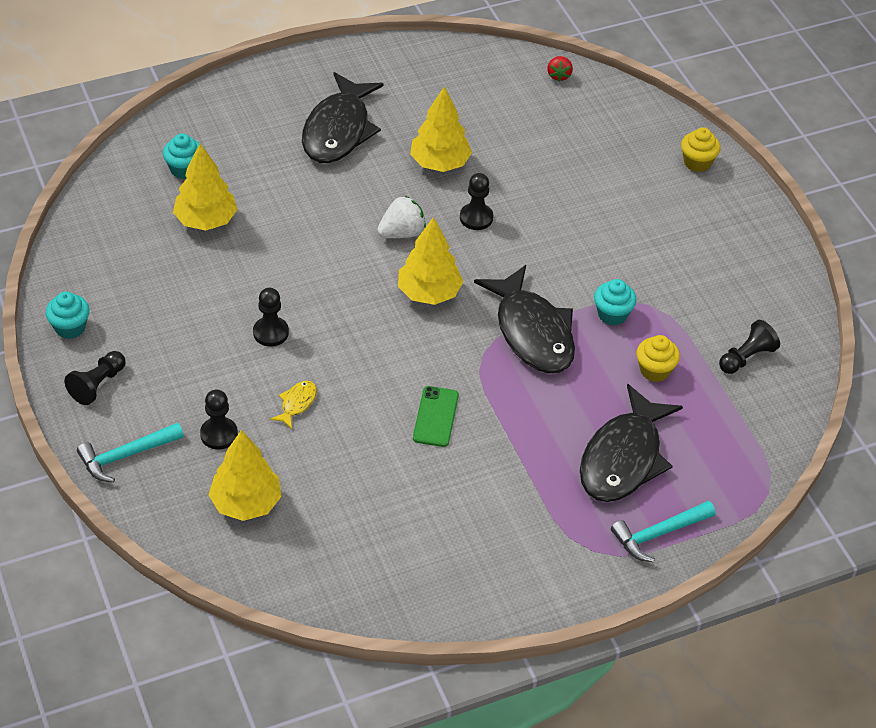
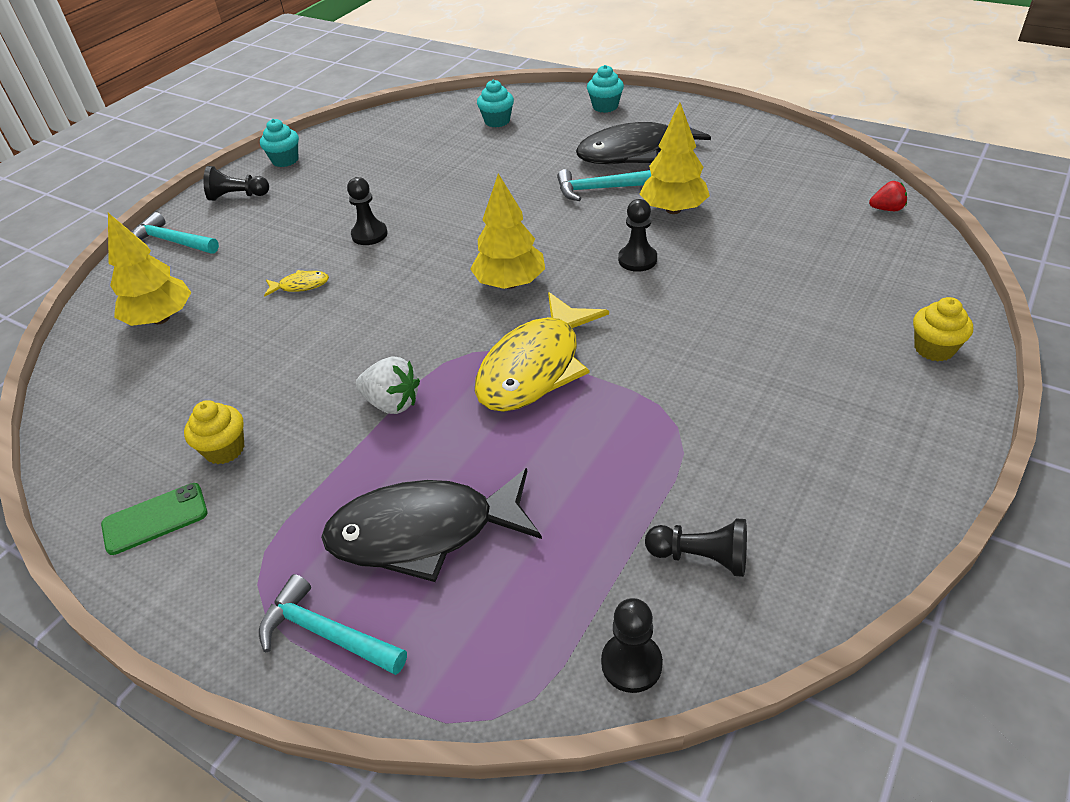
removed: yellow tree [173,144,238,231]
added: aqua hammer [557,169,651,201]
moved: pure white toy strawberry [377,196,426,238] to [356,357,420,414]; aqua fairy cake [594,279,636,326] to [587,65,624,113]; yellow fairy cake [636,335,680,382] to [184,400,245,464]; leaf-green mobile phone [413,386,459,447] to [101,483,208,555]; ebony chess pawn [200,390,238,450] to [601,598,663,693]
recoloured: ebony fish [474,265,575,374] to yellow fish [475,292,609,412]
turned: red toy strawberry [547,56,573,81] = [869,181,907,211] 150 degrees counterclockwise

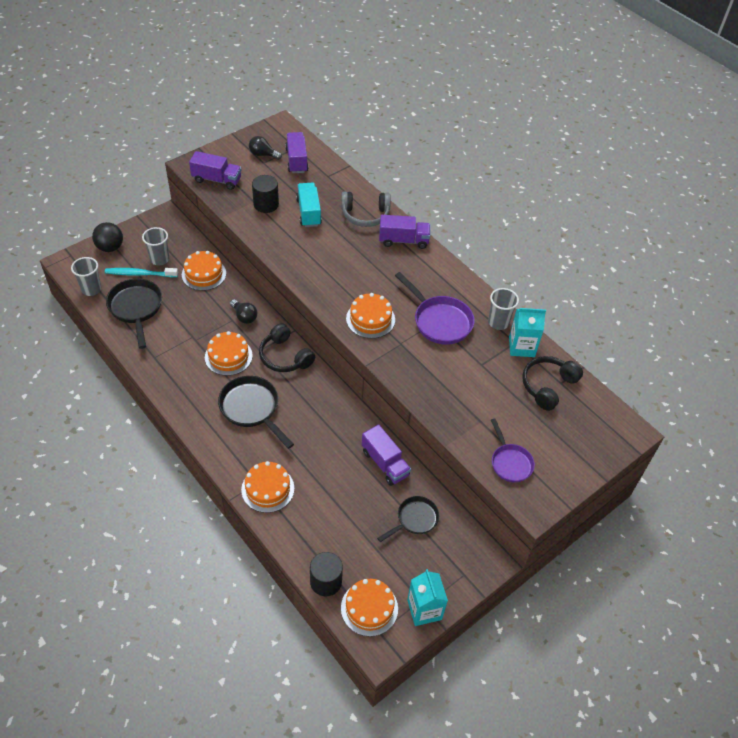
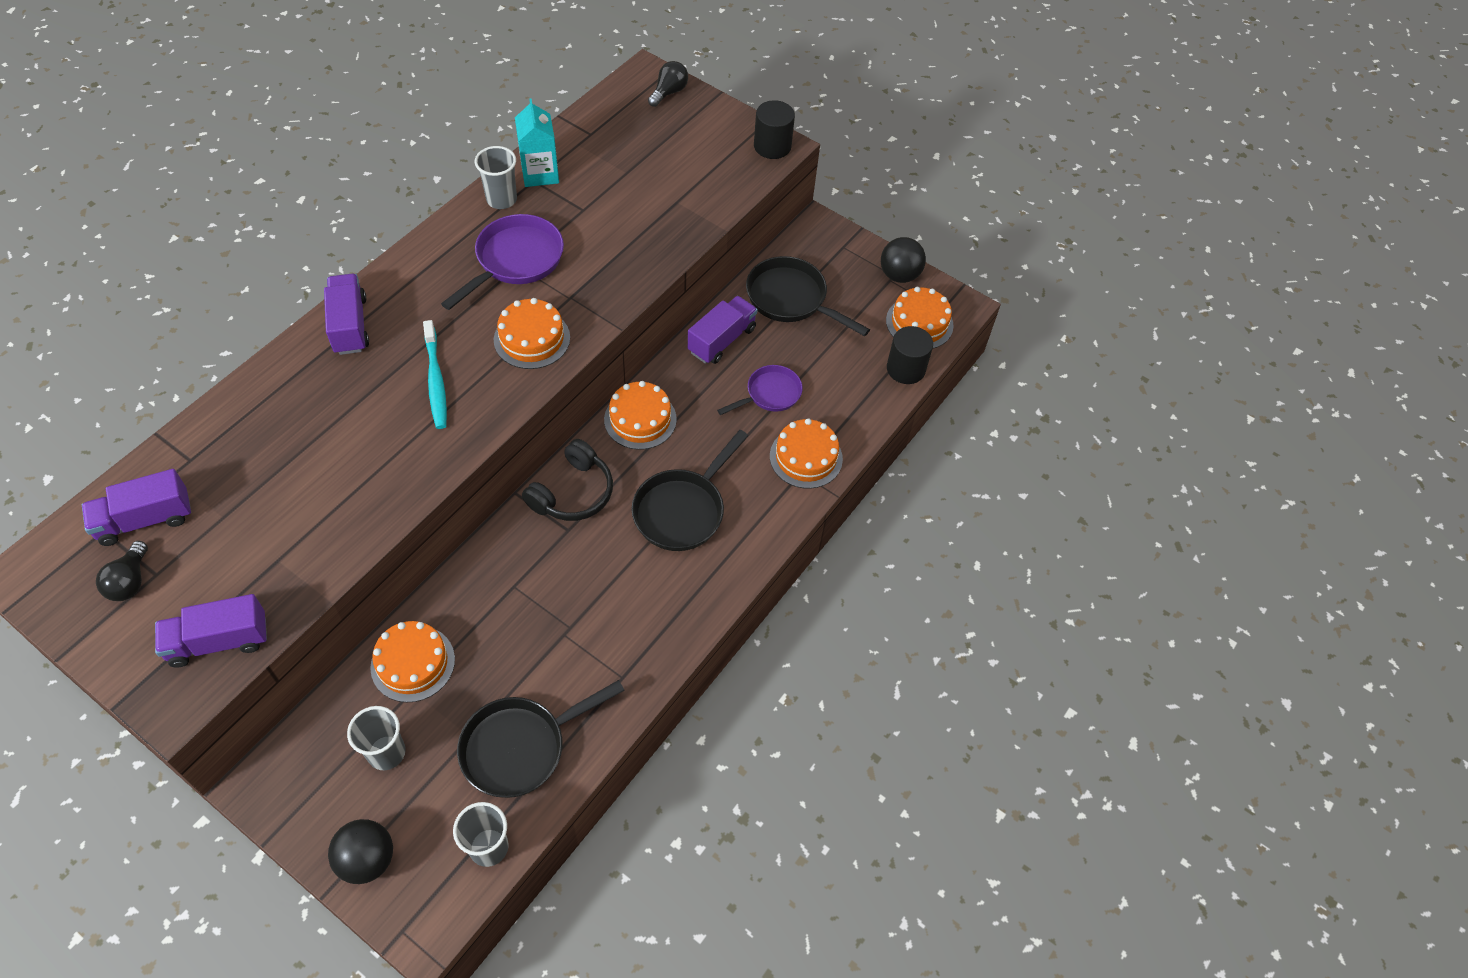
removed: aqua lorry [296,183,322,227]; ash-grey headset [341,192,391,227]; ebony headset [522,356,583,411]
moved: ebony cylinder shape [252,175,279,213] to [754,100,795,159]; aqua dental brush [105,268,178,277] to [423,320,447,429]; ebony bulb [230,299,257,324] to [648,61,688,107]; orange-coloured gateau [205,331,253,376] to [604,381,677,450]; violet skillet [491,419,535,483] to [717,365,803,415]
replaced: aqua milk carton [407,569,448,626] to ebony ball [881,237,926,283]
turned: violet lorry [189,151,241,190] = [155,594,267,668] 105 degrees counterclockwise
resized: ebony skillet [377,496,439,542] = [746,256,870,337] x1.55

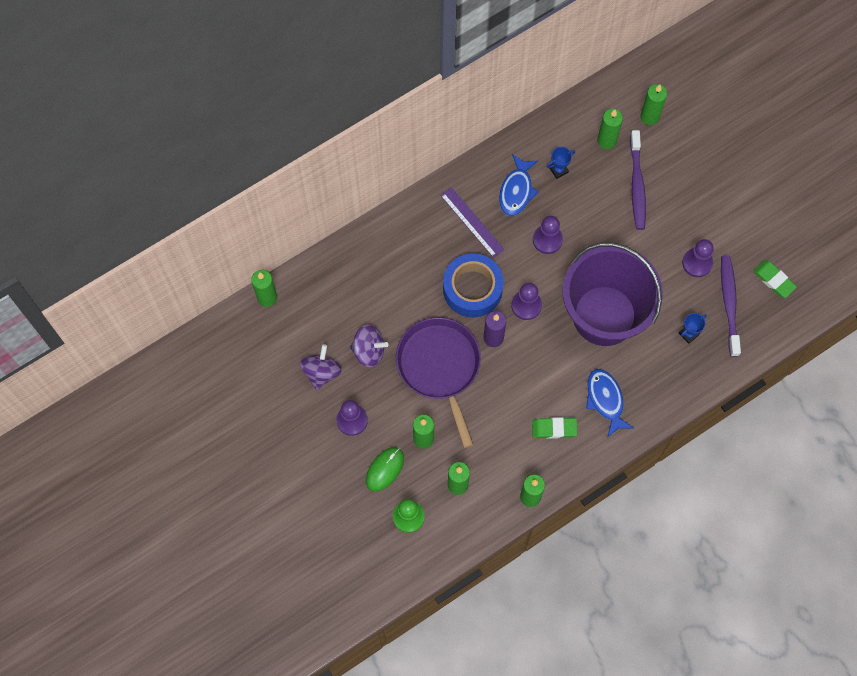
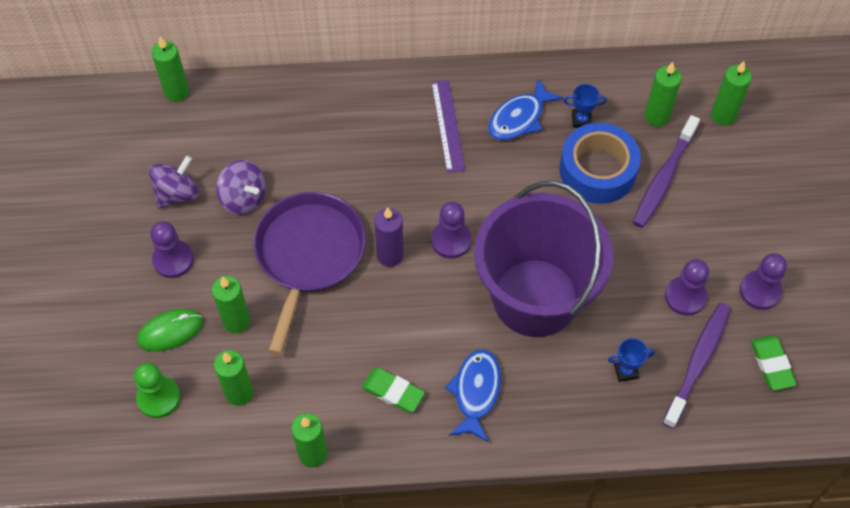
moved: violet chess pawn [533,216,563,254] to [740,253,787,310]; blue tape [443,253,504,318] to [560,123,641,204]

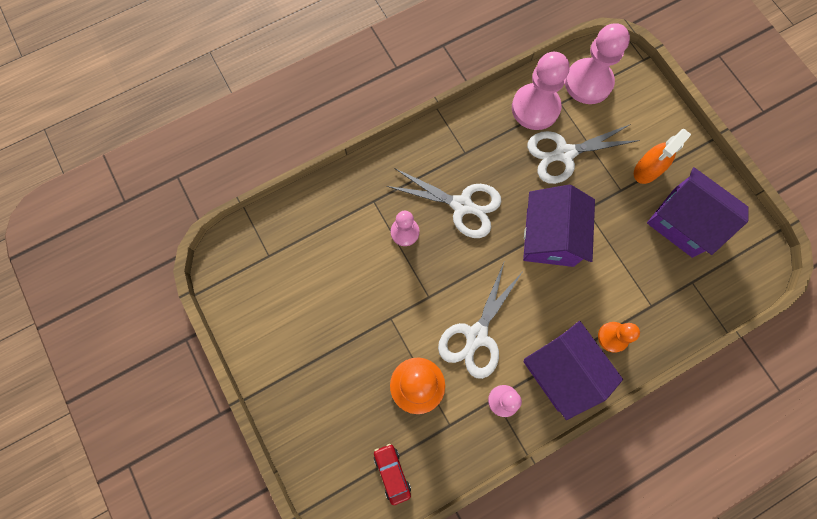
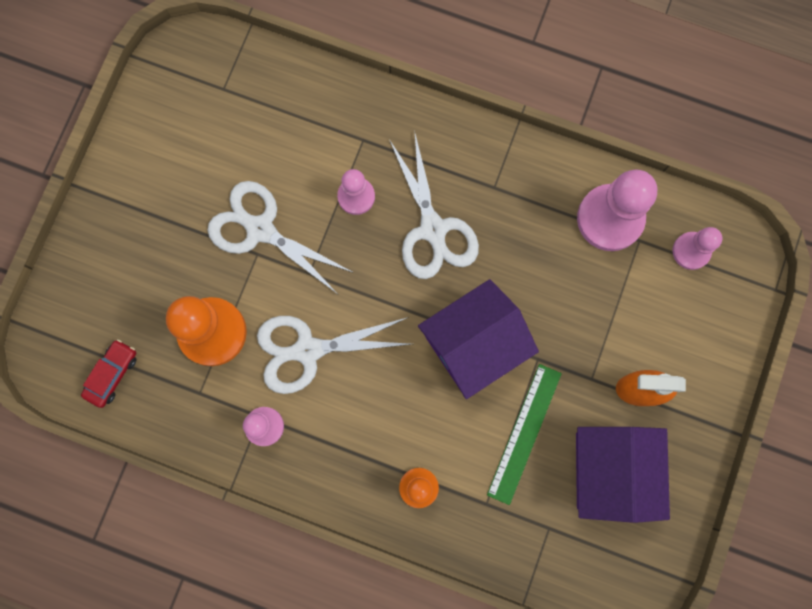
removed: violet cottage [523,321,623,420]
added: leaf-green measuring stick [487,364,562,505]
moved: pure white pair of scissors [527,124,640,184] to [208,181,354,293]
resized: rosy chess pawn [565,23,630,104] = [673,227,722,270] x0.56

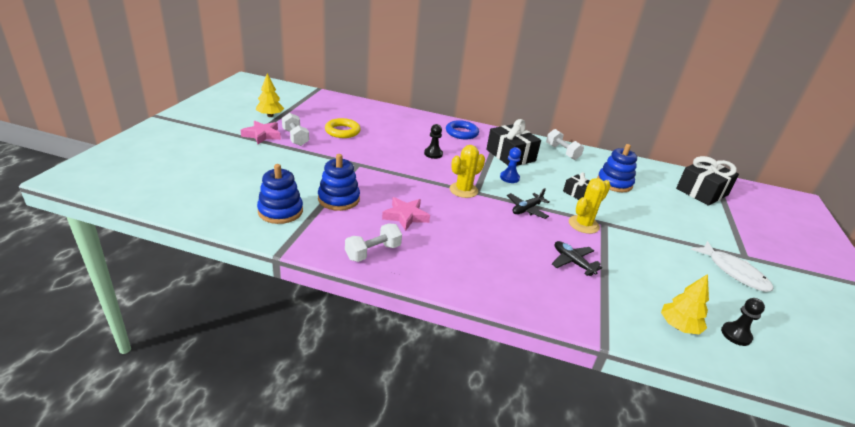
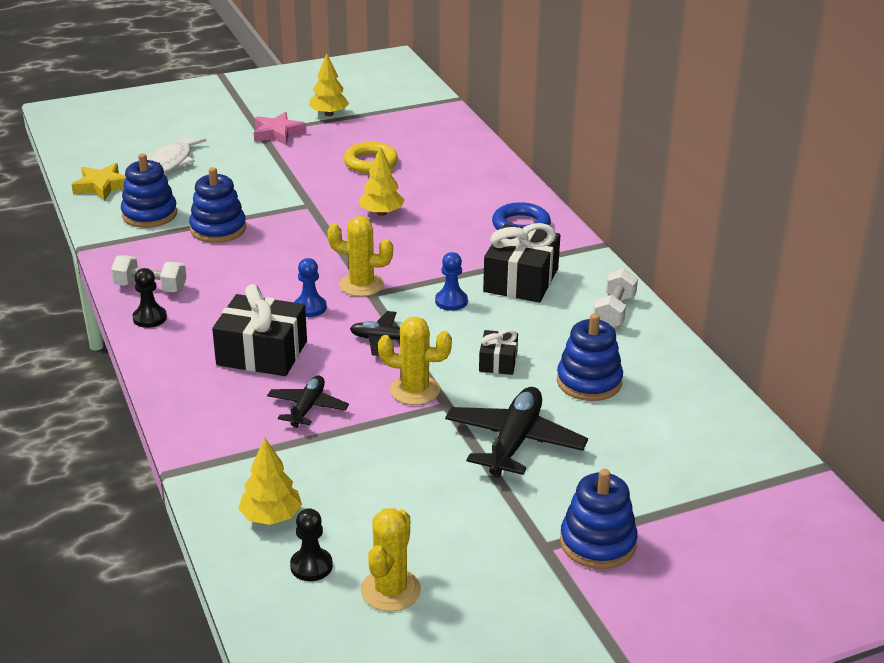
removed: pure white dumbbell [282,113,309,146]; rosy star shape [382,197,430,231]
added: yellow tree [359,146,404,216]; yellow star shape [71,163,126,201]; blue chess pawn [294,258,327,317]; ebony plane [445,387,588,478]; blue stacking toy [560,469,638,569]; yellow cactus [361,508,421,612]
moved: ebony chess pawn [424,124,443,159] to [133,268,167,328]; ebony present [676,156,739,206] to [212,284,307,376]; pure white fish [691,241,774,292] to [147,134,207,174]

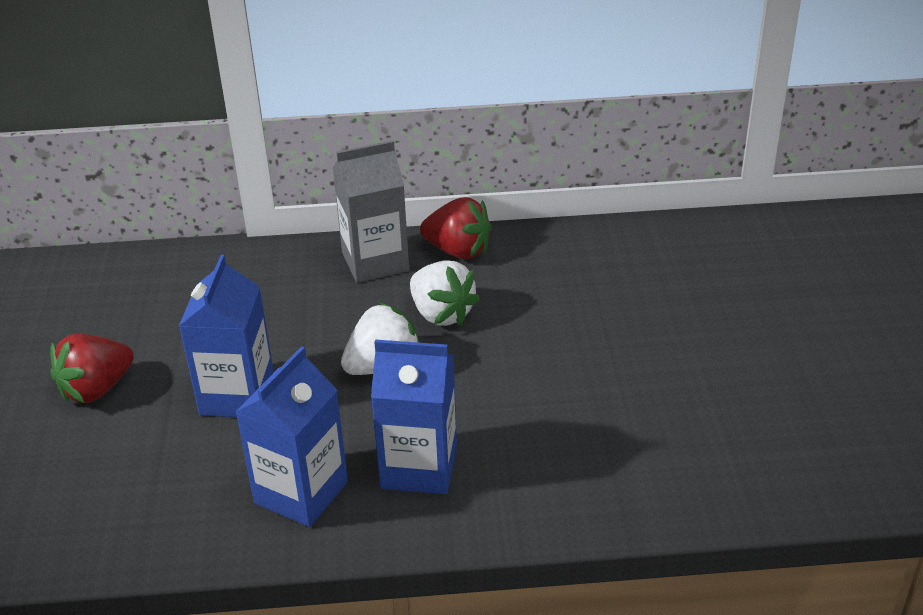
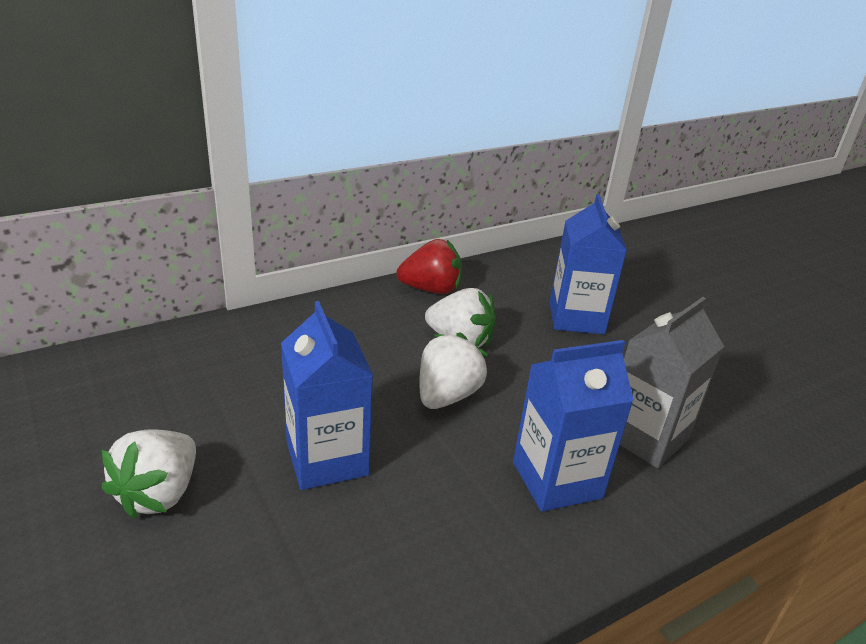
moved: ash-grey milk carton [333,140,409,283] to [620,297,724,468]; blue milk carton [236,346,348,527] to [550,194,627,334]
recoloured: red toy strawberry [50,334,134,403] to pure white toy strawberry [102,430,196,519]

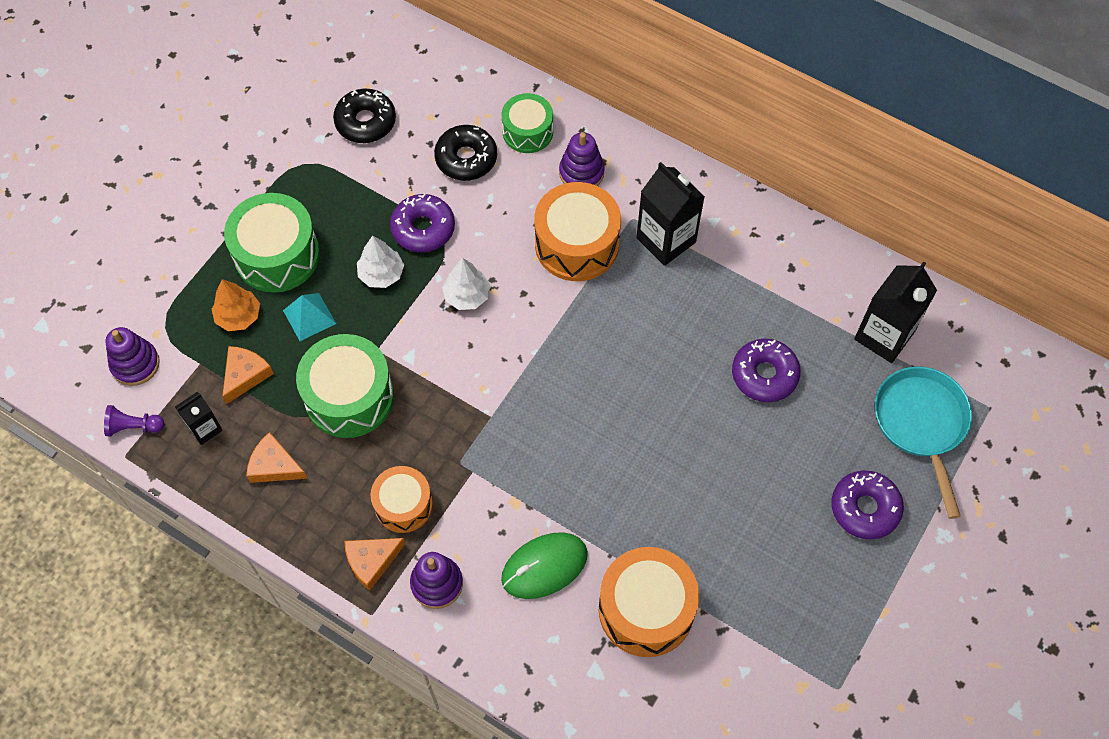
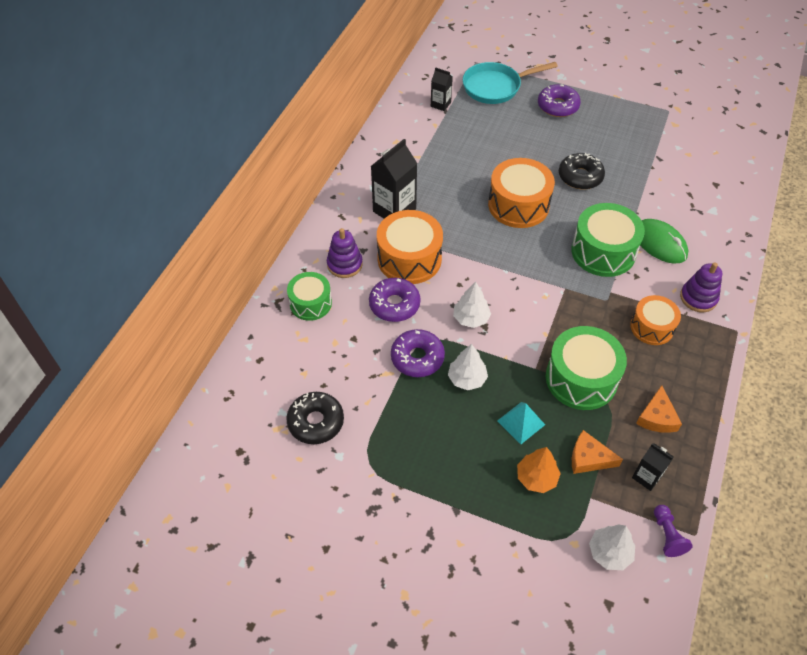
removed: orange-coloured cheese wedge [344,538,405,591]
moved: ebony glazed donut [434,125,497,181] to [559,153,605,189]; leaf-green drum [224,193,320,293] to [571,203,645,277]; violet glazed donut [732,339,801,402] to [369,278,420,322]; orange-coloured drum [599,547,699,657] to [488,158,555,228]
replaced: violet stacking toy [106,327,160,386] to pure white tree [589,524,635,570]
resized: ebony milk carton [854,262,937,363] = [431,67,453,111] x0.56

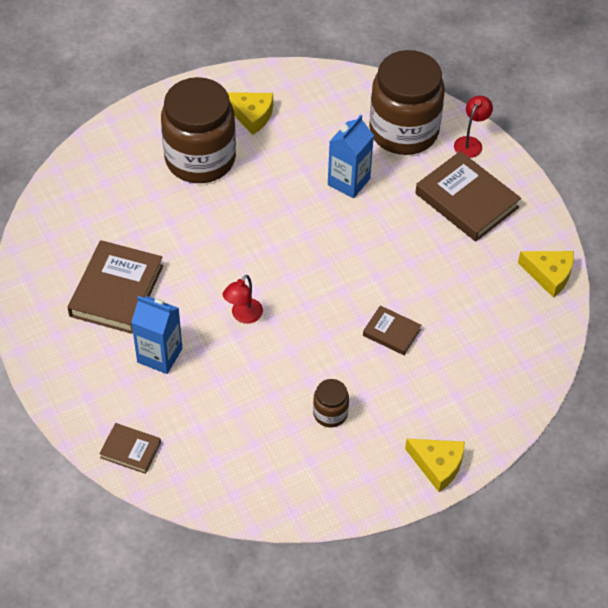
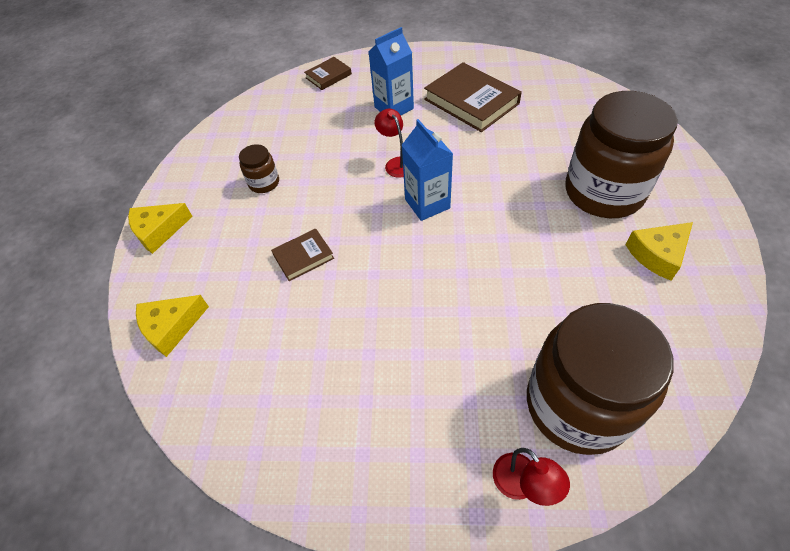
removed: brown book [415,151,521,241]
moved: blue milk carton [328,115,374,198] to [402,119,453,221]; yellow cheese wedge [518,251,574,298] to [136,295,209,357]

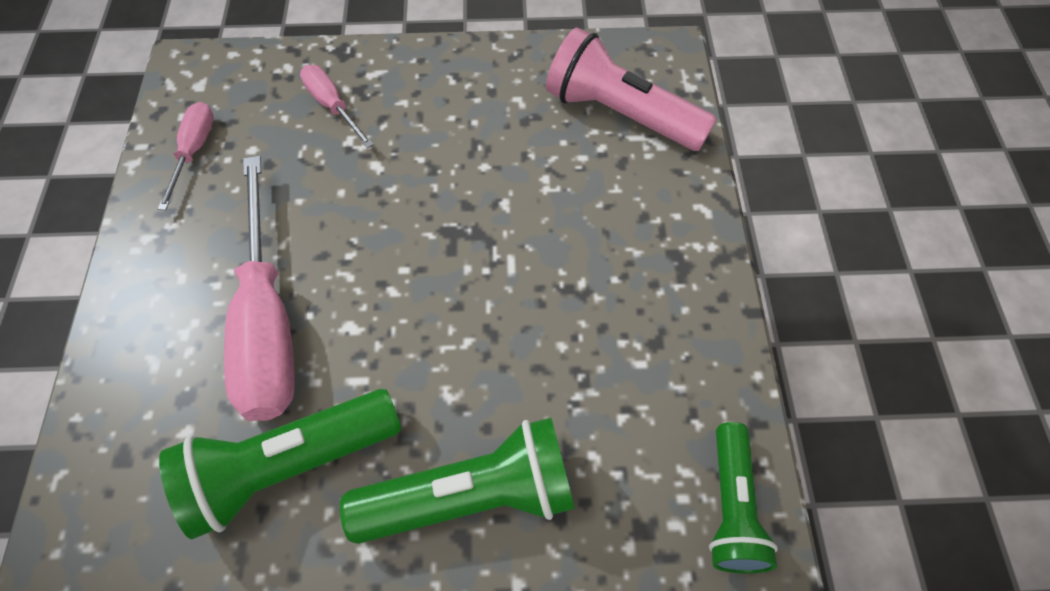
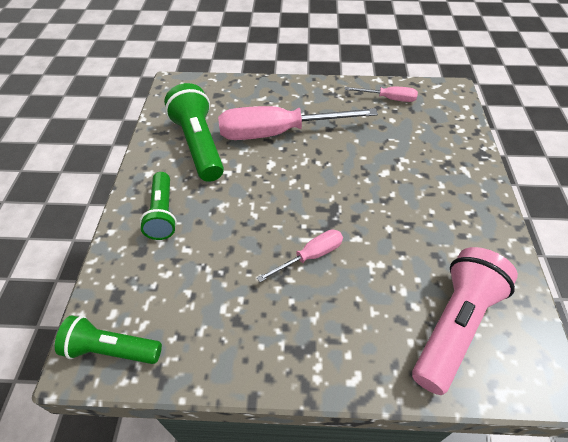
moved: rosy screwdriver [300,65,374,148] to [257,229,343,282]
resized: leaf-green torch [340,418,575,544] = [140,172,177,240] x0.64

